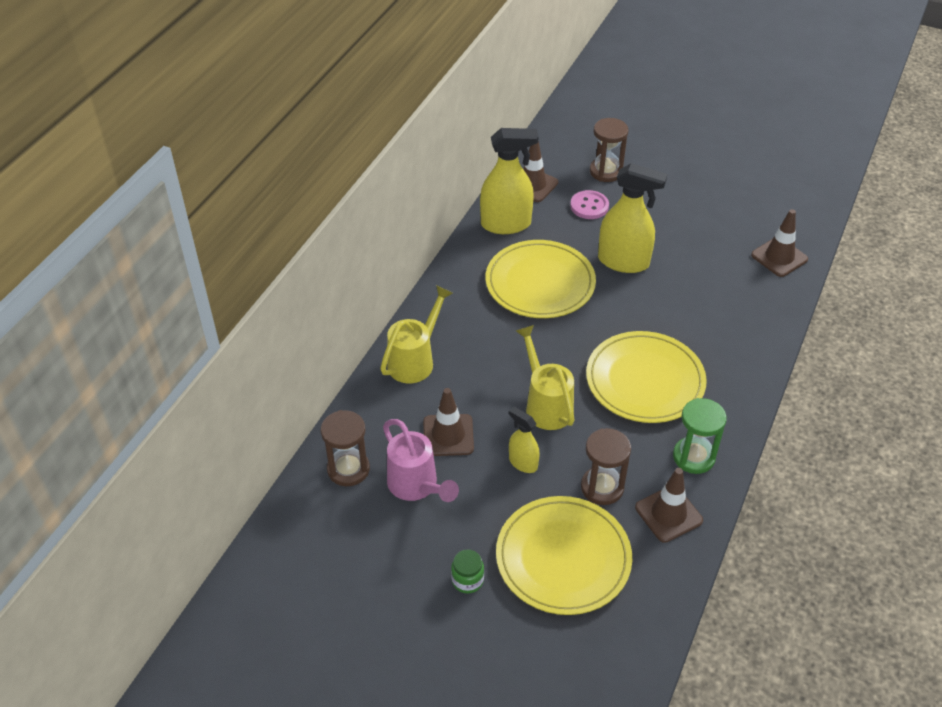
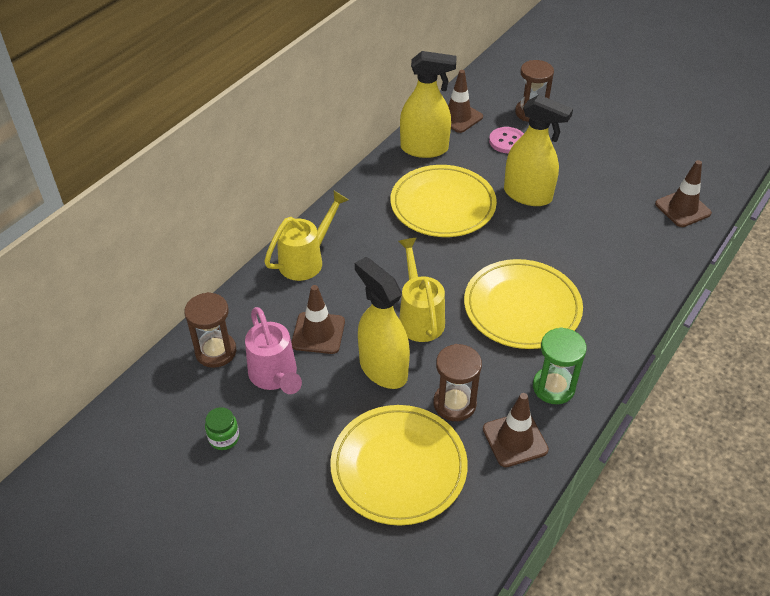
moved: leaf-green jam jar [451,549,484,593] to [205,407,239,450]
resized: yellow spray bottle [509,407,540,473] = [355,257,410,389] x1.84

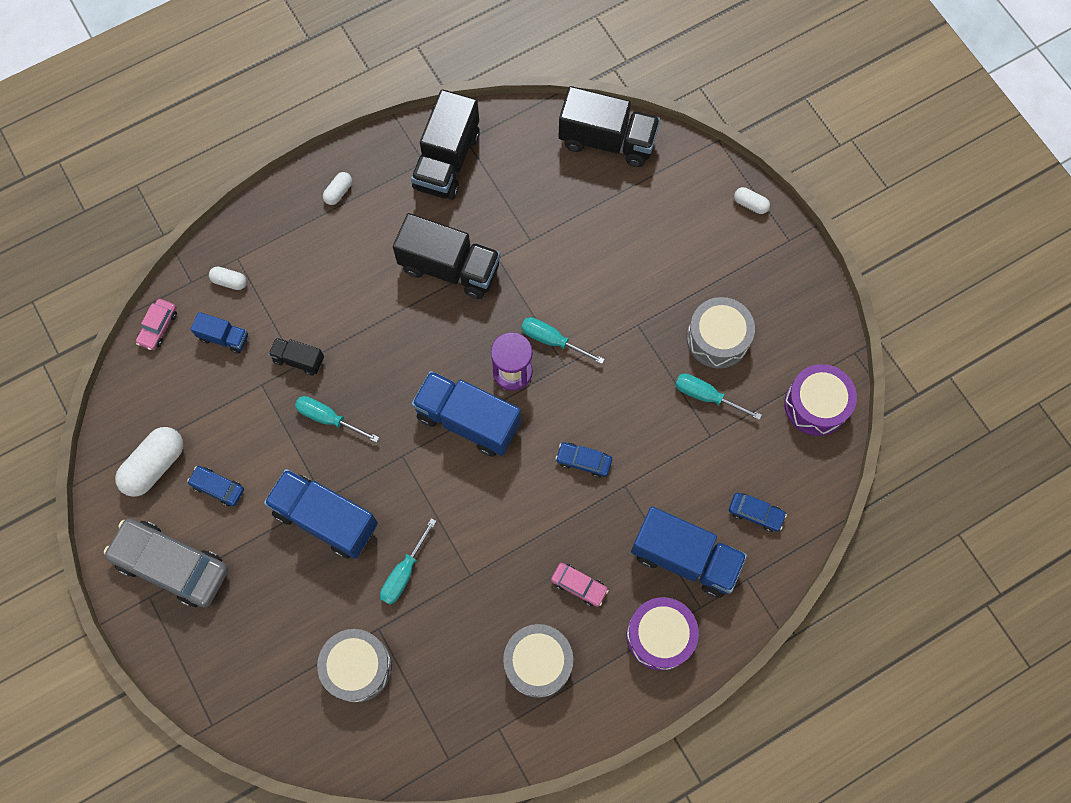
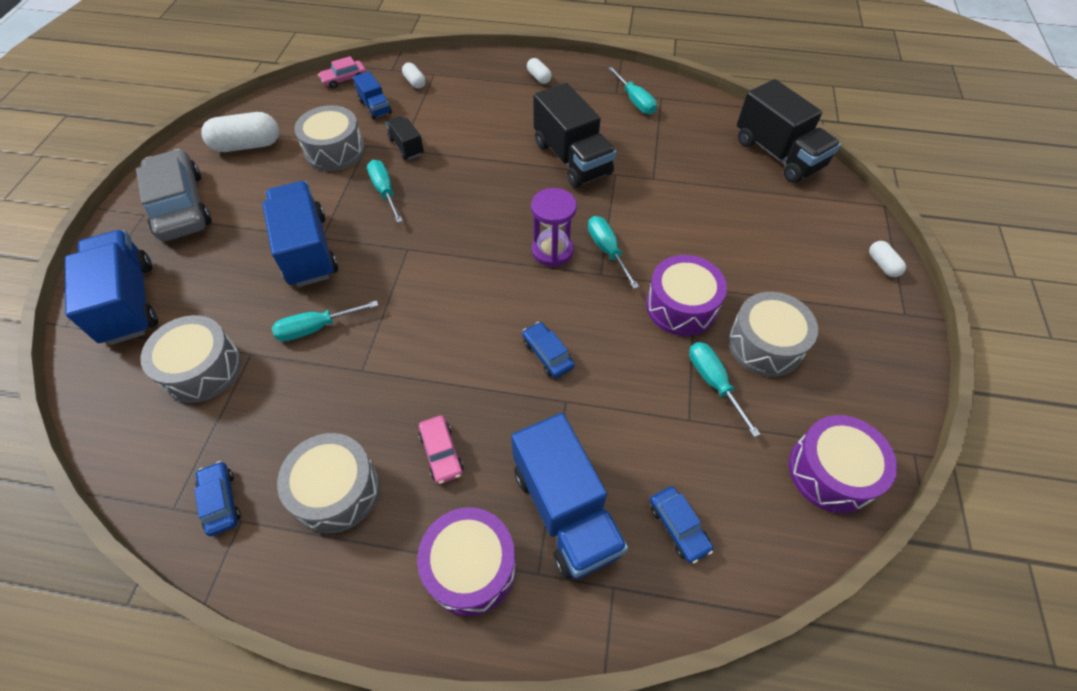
added: ash-grey drum [294,105,365,171]; violet drum [646,255,727,336]
moved: blue lorry [411,371,521,457] to [65,230,158,345]; blue car [187,466,244,506] to [194,461,241,536]
replaced: ebony lorry [411,89,480,200] to aqua screwdriver [608,67,657,114]
turned: pure white pill shape [323,172,352,205] = [527,58,552,84] 75 degrees clockwise

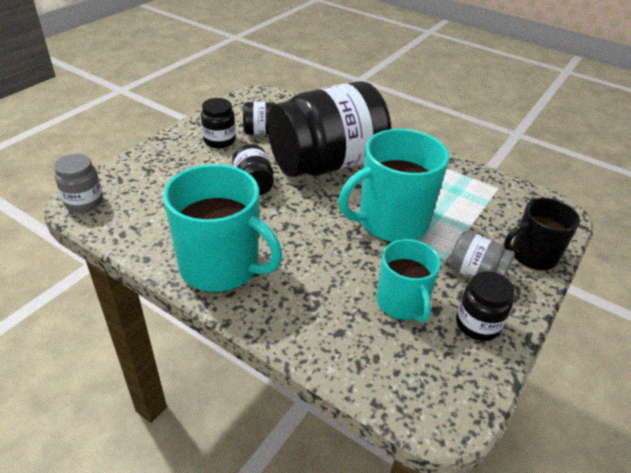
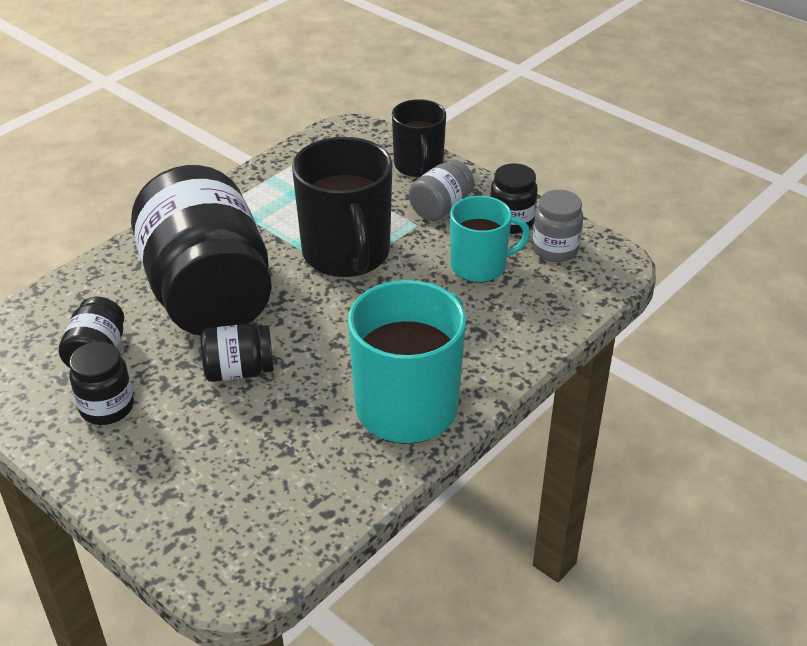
moved: ash-grey jam jar [54,154,103,213] to [532,190,583,262]
recoloured: aqua mug [338,129,449,242] to ebony mug [292,137,392,277]

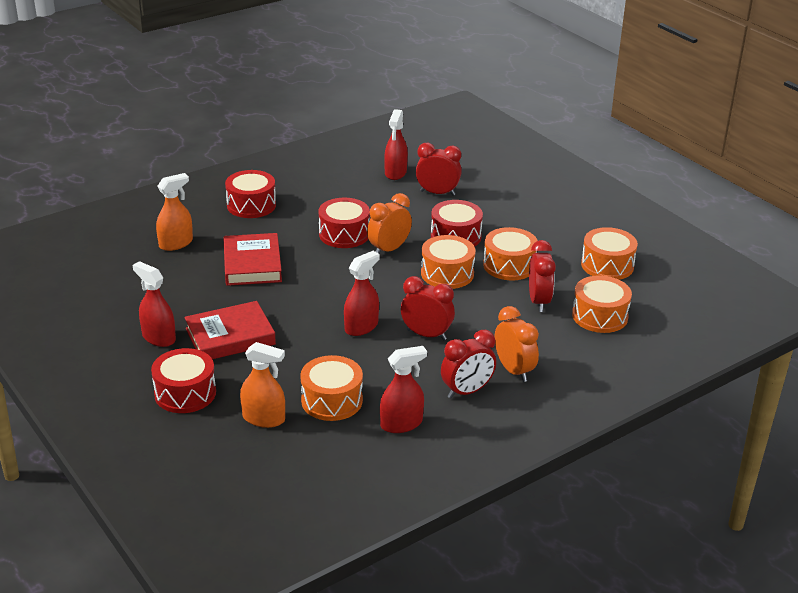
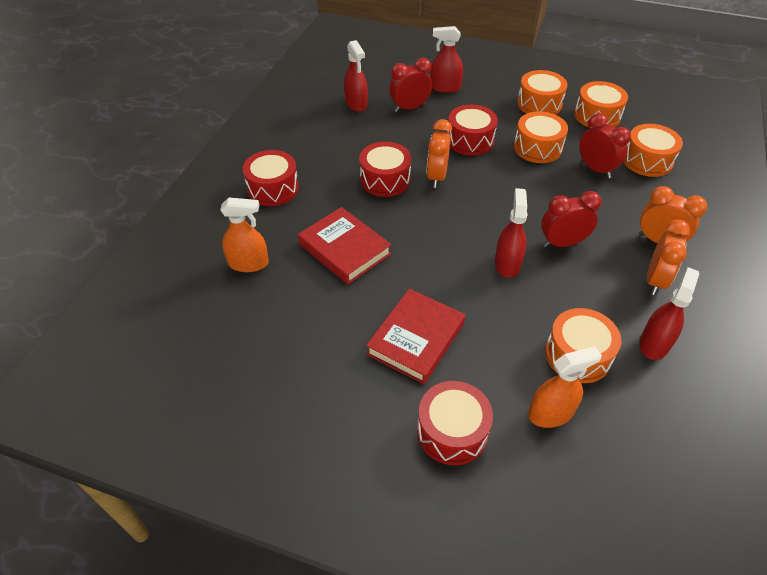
moved: orange-coloured drum [421,235,475,289] to [517,70,568,115]; red spray bottle [133,261,176,347] to [431,26,463,93]
recoloured: red clock [441,330,496,398] to orange-coloured clock [647,219,690,295]
turned: orange-coloured spray bottle [156,173,193,251] = [220,198,269,272] 75 degrees clockwise

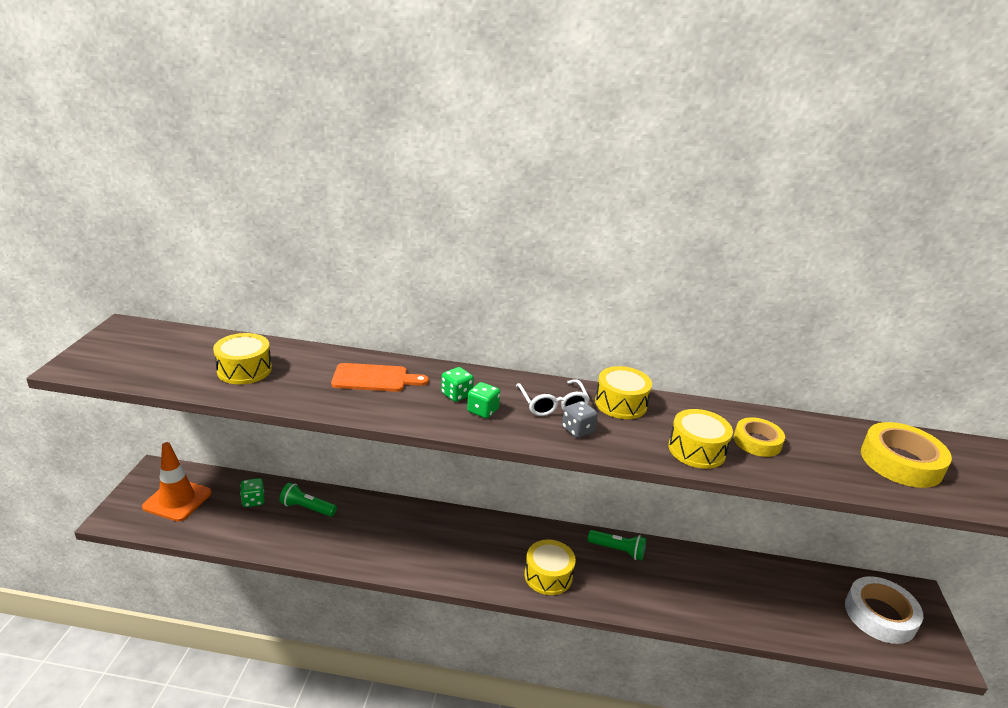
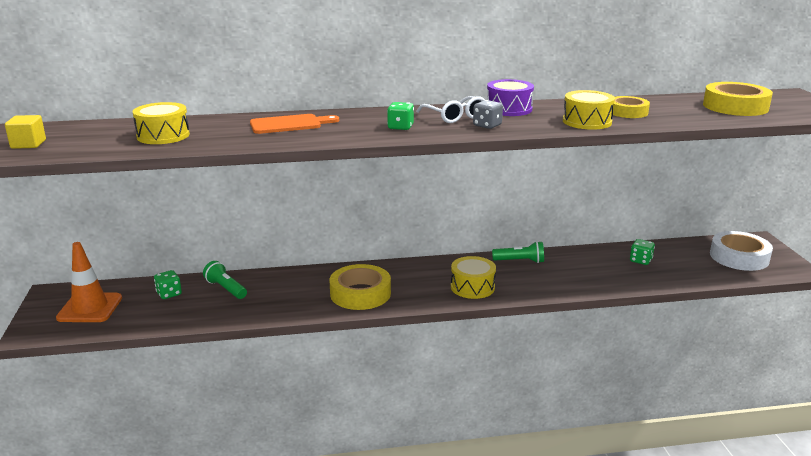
added: yellow block [5,115,46,149]; yellow tape [330,264,391,310]
moved: leaf-green dice [441,367,474,402] to [630,239,655,265]
recoloured: yellow drum [595,366,652,419] to violet drum [487,79,534,116]
turned: leaf-green torch [279,482,337,517] = [203,261,247,299] 45 degrees clockwise

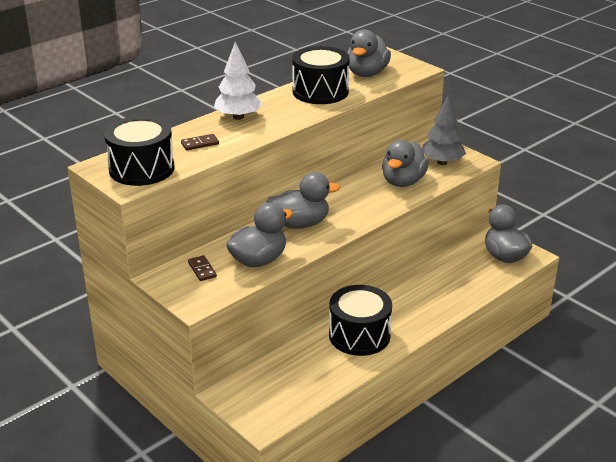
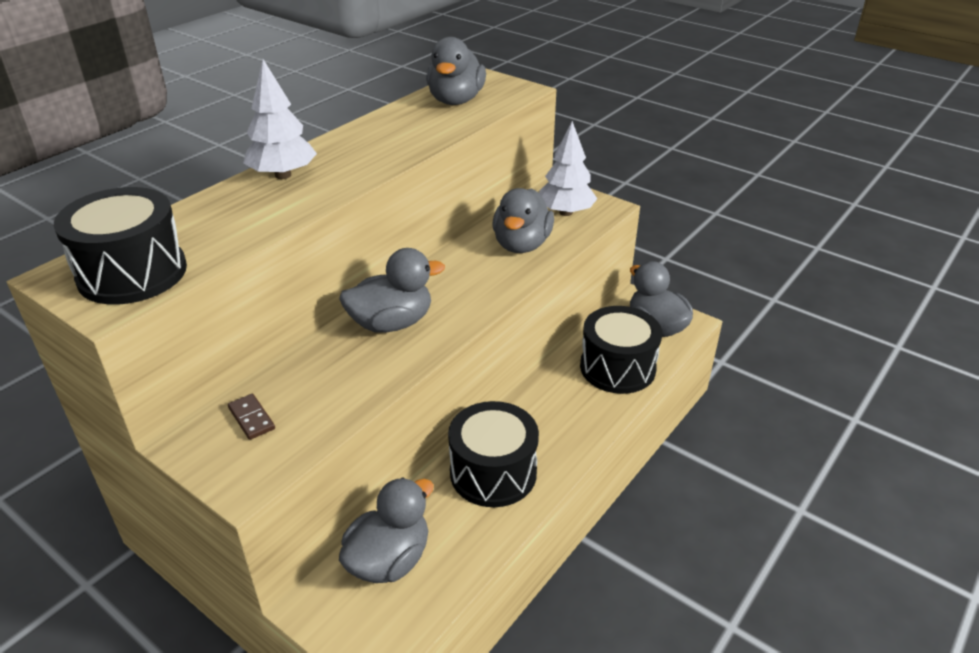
removed: brown domino piece [181,134,219,150]
moved: ebony drum [292,46,350,104] to [580,306,662,394]; ash-grey duck [226,202,293,267] to [339,477,434,583]
recoloured: ash-grey tree [422,96,466,165] to pure white tree [539,121,597,216]

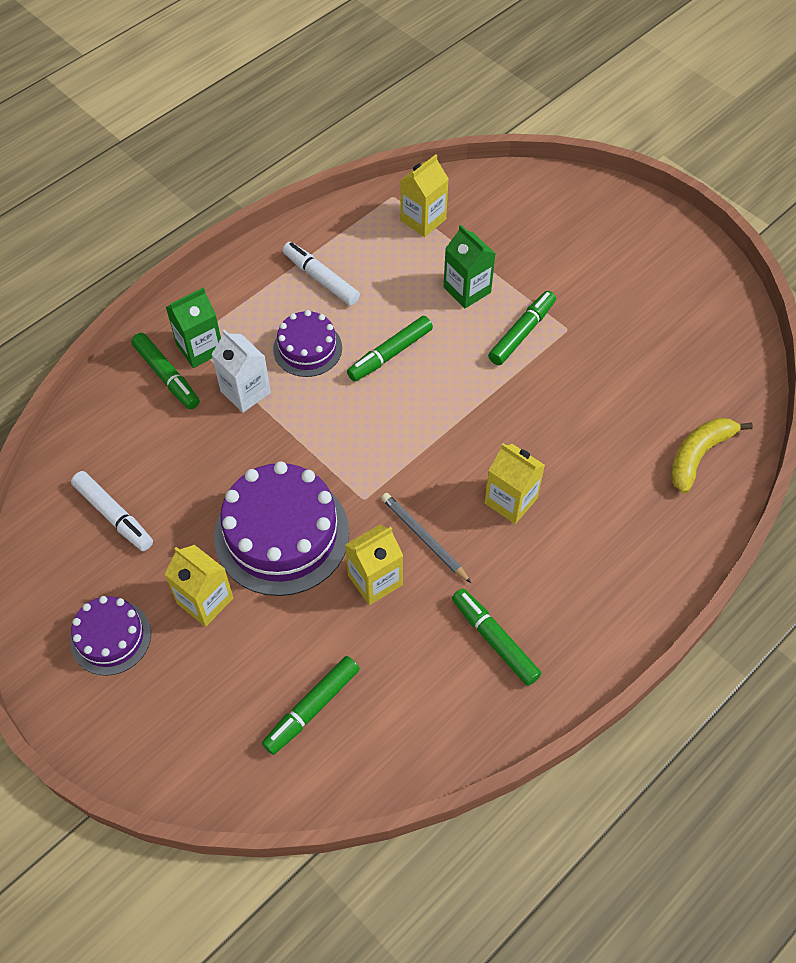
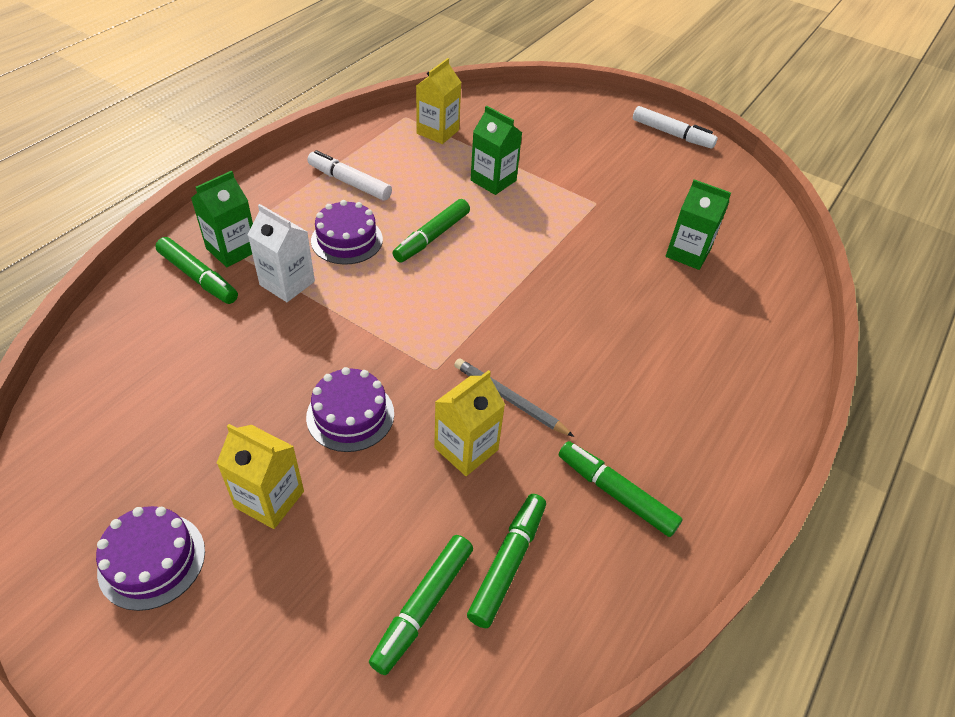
removed: yellow toy banana [671,418,753,493]; yellow milk carton [484,443,545,524]
added: leaf-green milk carton [666,179,731,270]
moved: leaf-green felt pen [488,291,556,365] to [467,494,546,628]; pure white felt pen [71,471,153,551] to [633,106,718,149]
resized: violet gateau [214,461,349,596] = [306,367,394,452] x0.57

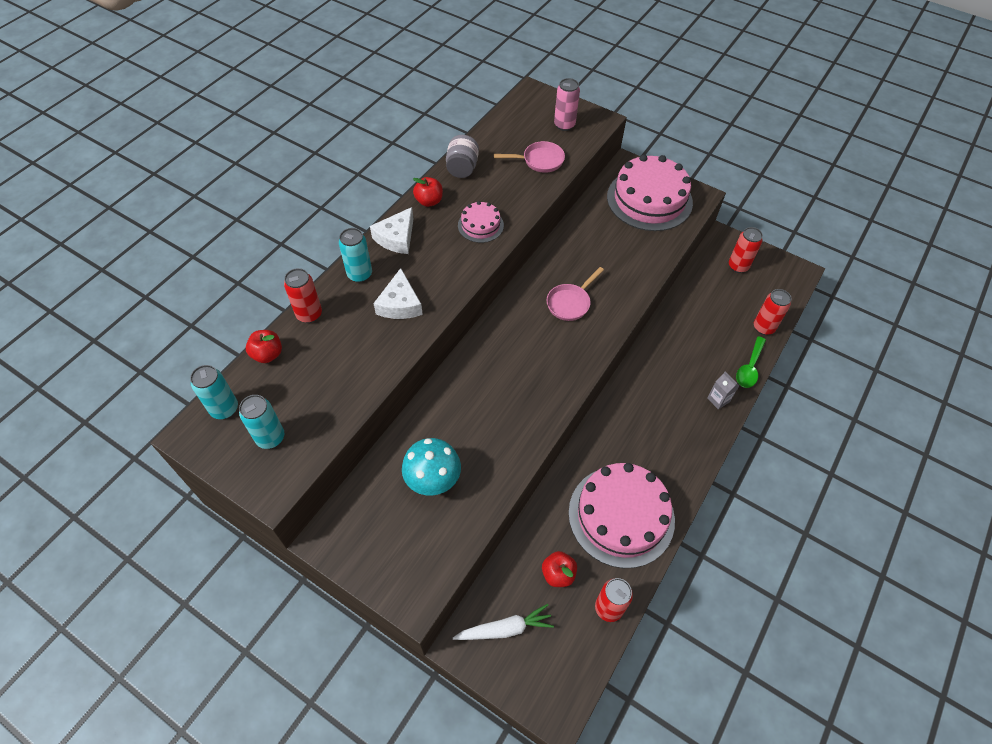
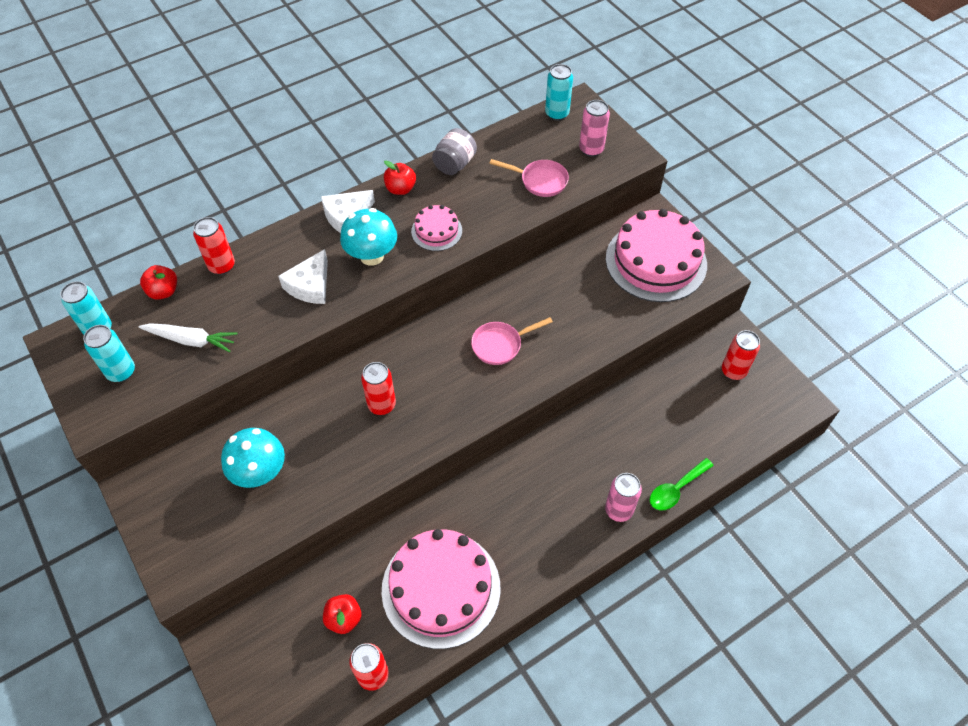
added: aqua mushroom [340,208,397,266]
moved: aqua tin [339,228,372,283] to [545,64,573,121]; red tin [754,289,792,335] to [361,362,396,415]; pure white carrot [453,604,554,640] to [139,323,237,352]
replaced: ash-grey milk carton [707,372,739,410] to rosy tin [605,473,642,522]

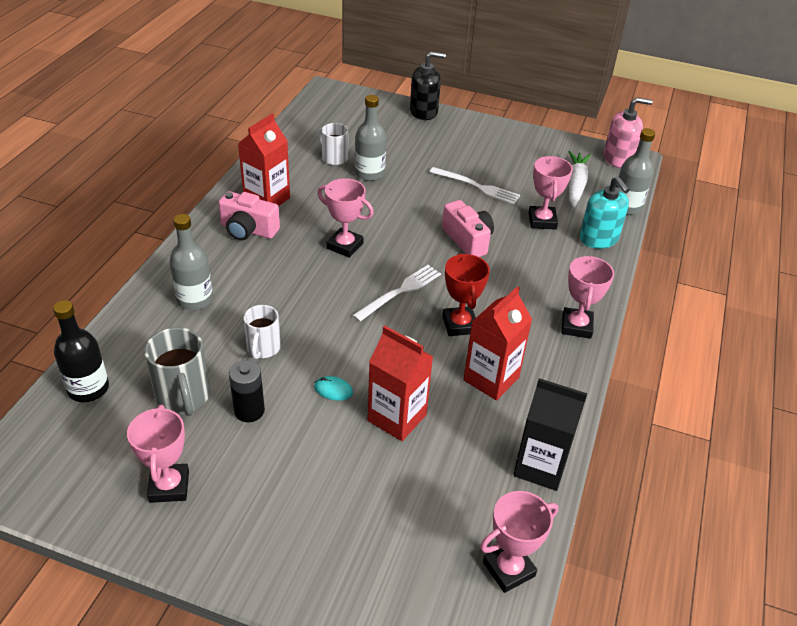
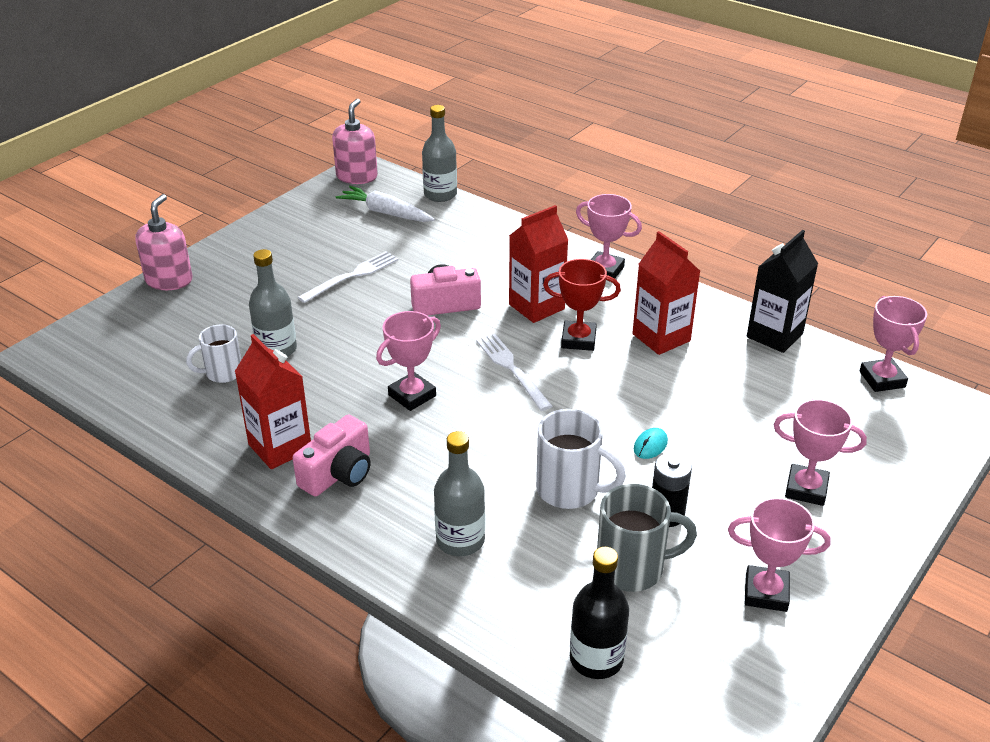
removed: aqua soap pump [580,176,630,249]
moved: rosy award cup [528,156,573,230] to [774,399,867,506]; red milk carton [368,326,433,441] to [509,205,568,323]
recoloured: ebony soap pump [410,51,446,120] to rosy soap pump [135,194,192,290]
resized: pure white mug [244,305,281,359] = [536,409,626,509] x1.51

